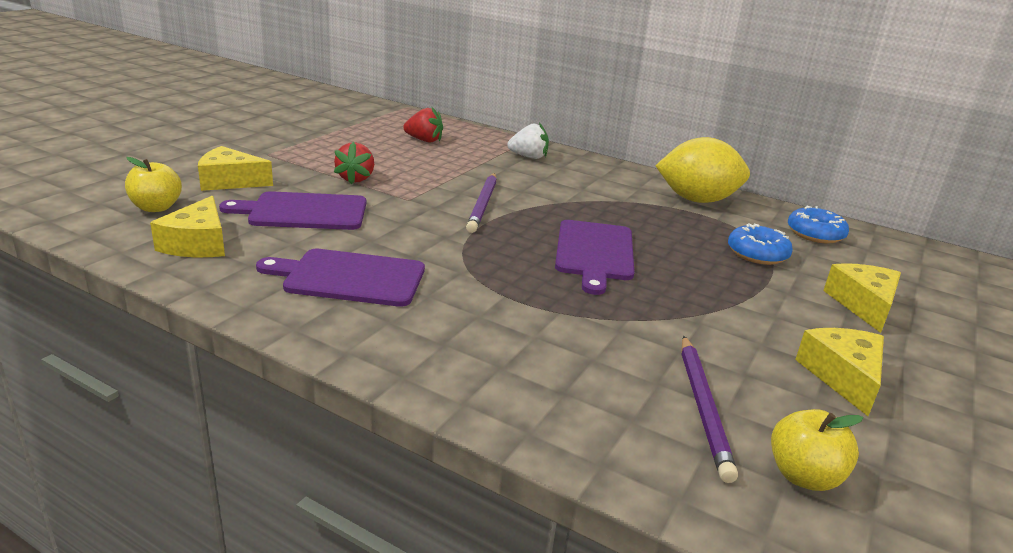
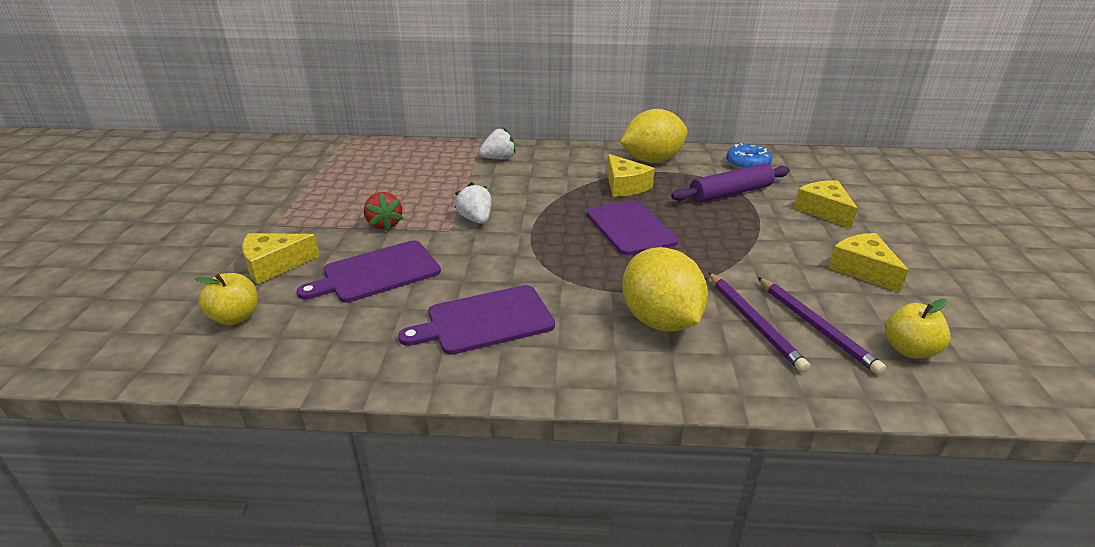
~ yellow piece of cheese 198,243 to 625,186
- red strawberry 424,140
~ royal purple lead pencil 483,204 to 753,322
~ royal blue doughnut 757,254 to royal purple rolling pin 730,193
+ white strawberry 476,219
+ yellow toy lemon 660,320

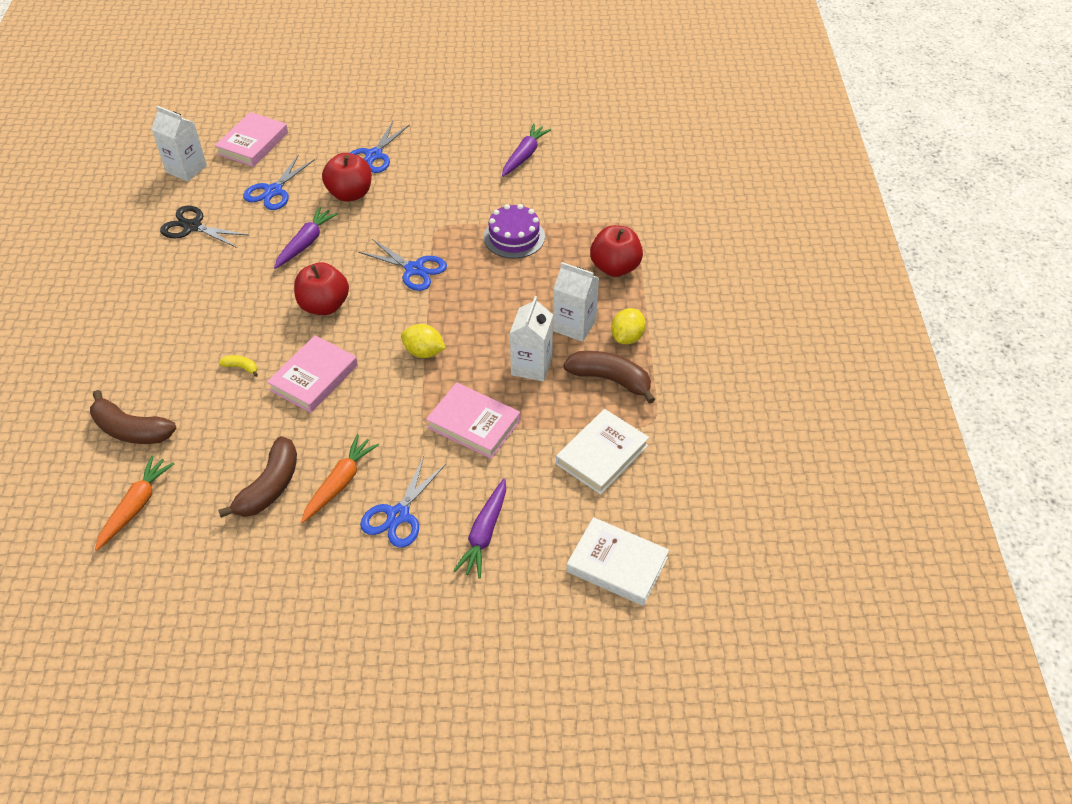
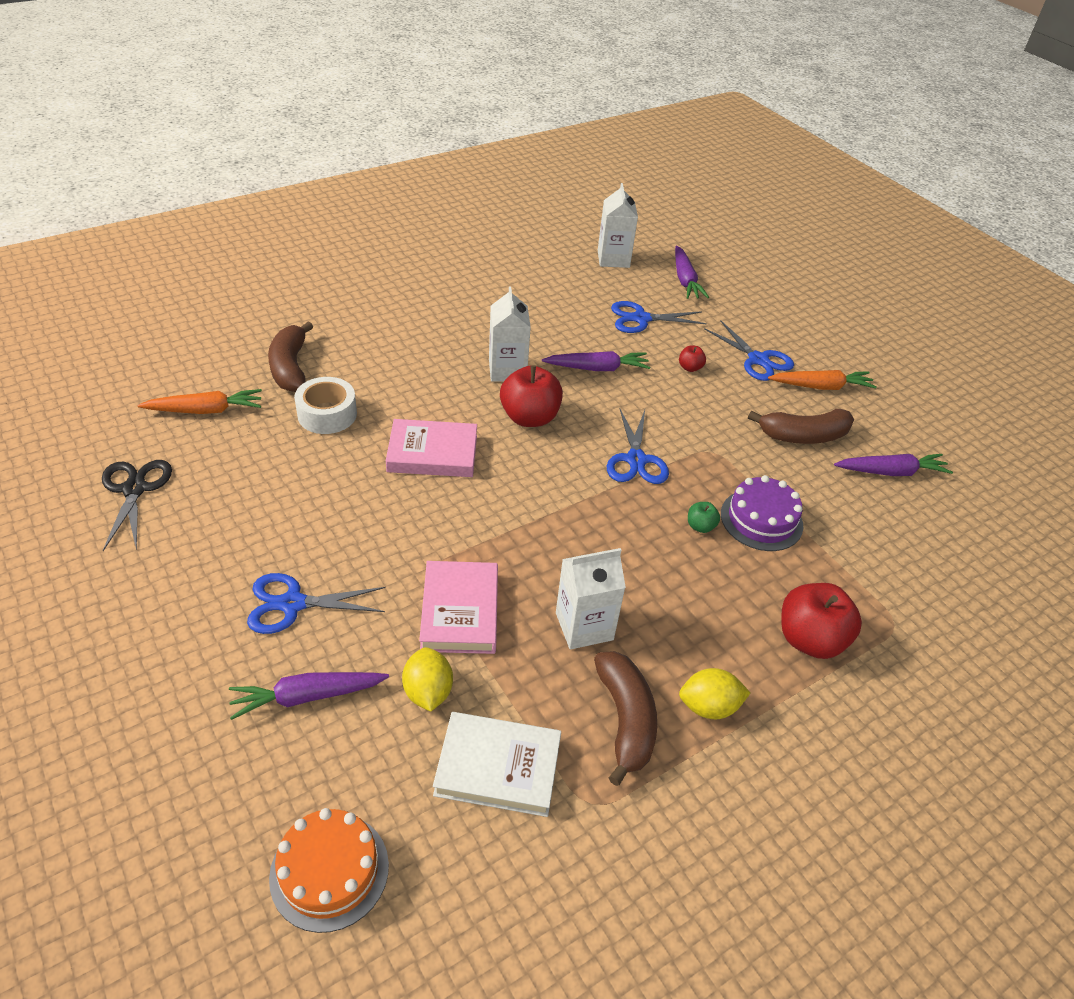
~ ebony shears 192,226 to 135,489
~ rose-pink hardcover 253,143 to royal purple toy carrot 685,280
~ russet banana fruit 270,487 to 803,436
- yellow banana fruit 241,367
~ orange-coloured toy carrot 340,483 to 821,387
~ red apple fruit 350,194 = 690,368 x0.47
~ royal blue shears 374,155 = 758,360 120 degrees counterclockwise
~ yellow toy lemon 424,352 to 428,692
~ white juice carton 574,325 to 507,370
~ white hardcover 617,564 to orange-coloured gateau 329,871
+ white tape 327,414
+ leaf-green apple fruit 700,526

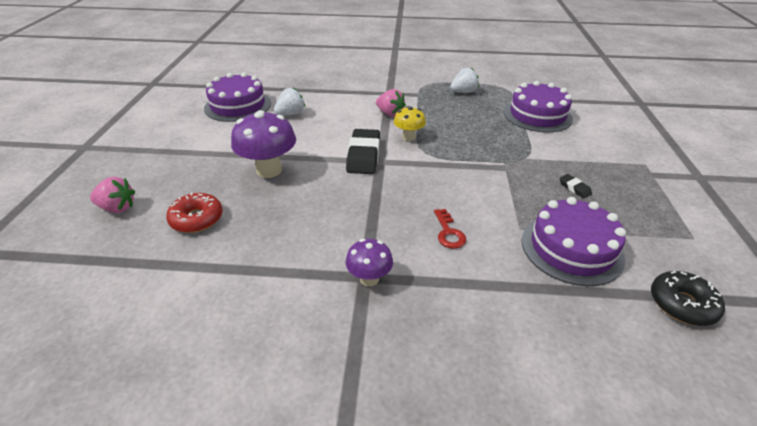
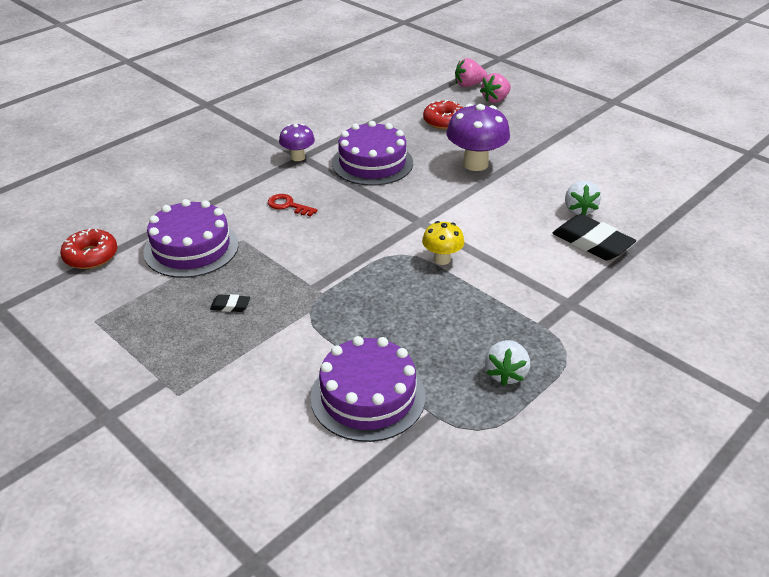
~ royal purple gateau 238,105 to 372,163
~ ebony gum eraser 363,156 to 592,243
~ rose-pink strawberry 390,114 to 468,85
~ ebony doughnut 682,304 to red doughnut 91,256

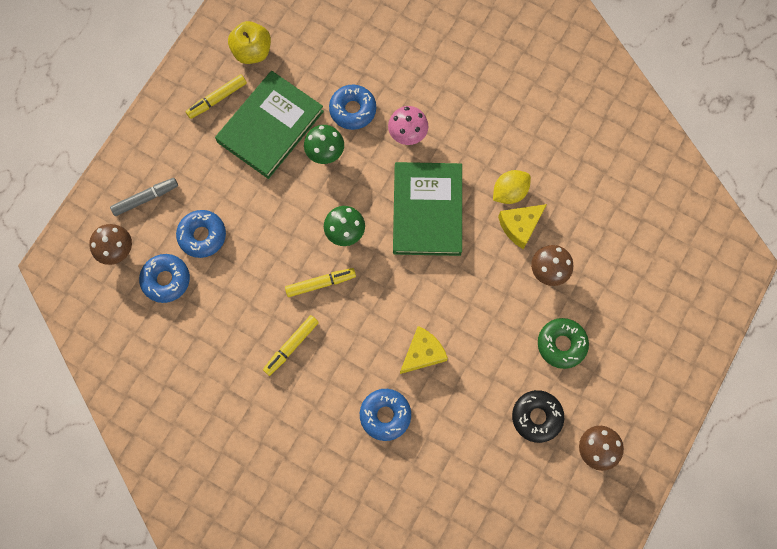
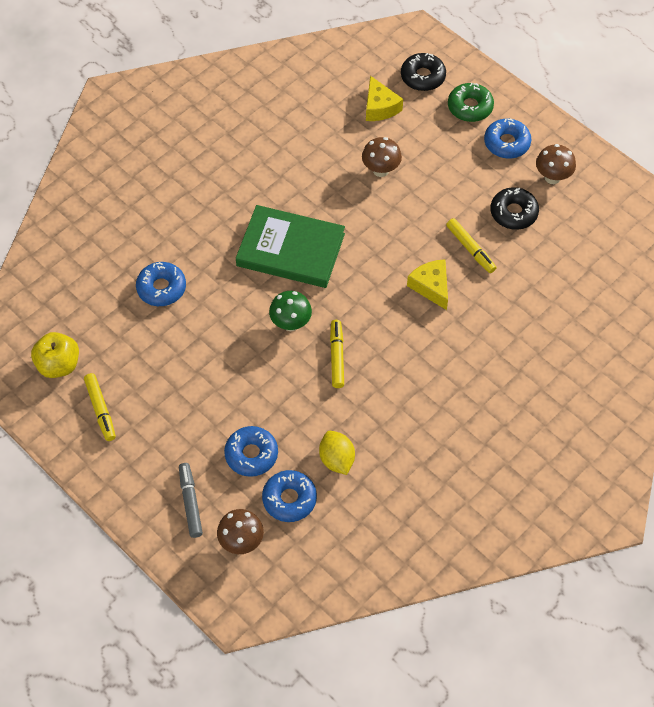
- leaf-green hardcover 270,126
~ yellow marker pen 291,346 to 470,248
- leaf-green fungus 325,153
~ royal blue doughnut 385,415 to 506,143
- rose-pink fungus 407,135
~ yellow toy lemon 509,192 to 336,459
~ yellow piece of cheese 520,226 to 380,107
~ leaf-green doughnut 561,344 to 470,107
+ ebony doughnut 423,77

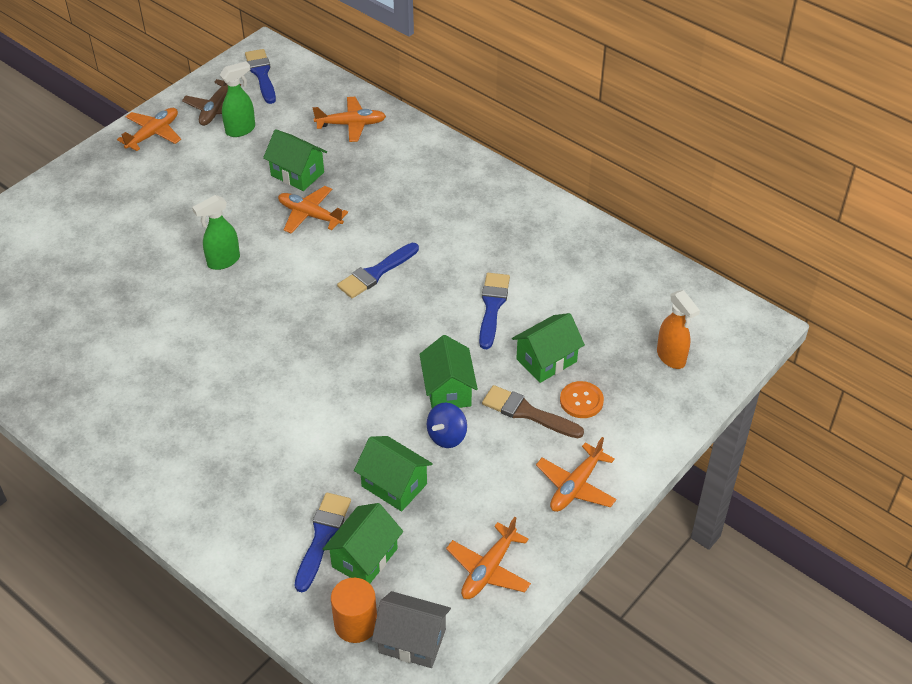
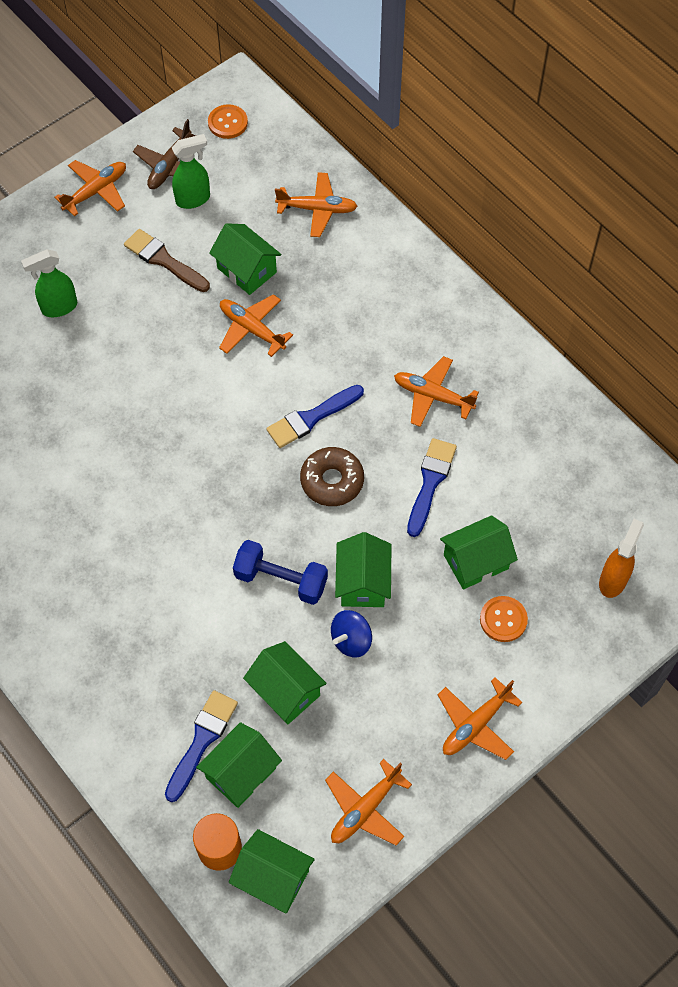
~ leaf-green spray bottle 223,261 to 59,307
~ royal blue paintbrush 261,74 to orange-coloured button 227,123
~ grey toy house 412,641 to leaf-green toy house 273,878
~ russet paintbrush 527,413 to 164,260
~ orange-coloured spray bottle 671,357 = 613,580 135 degrees counterclockwise
+ royal blue hand weight 281,580
+ russet doughnut 332,481
+ orange-coloured plane 432,396

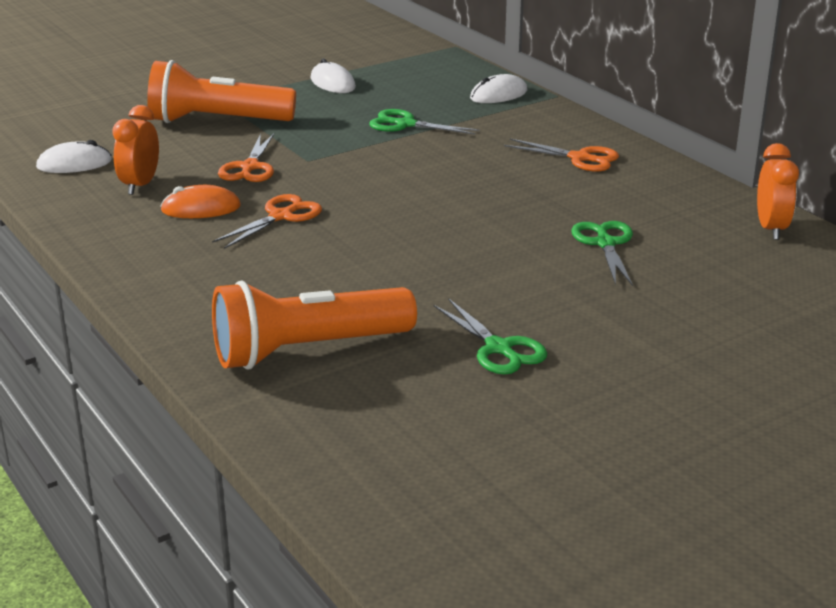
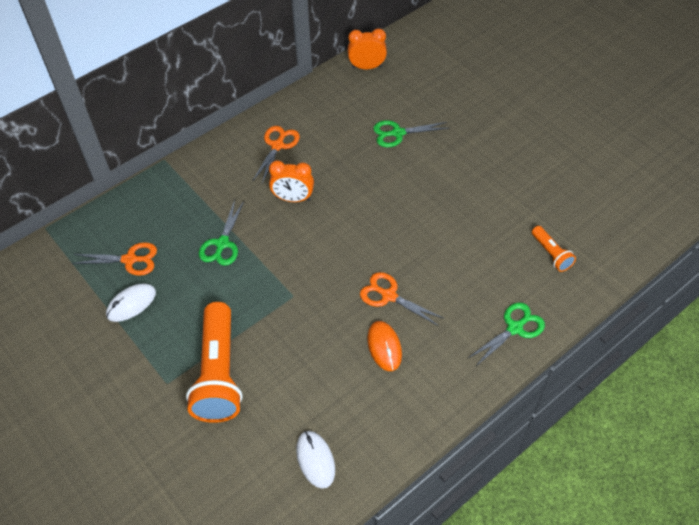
~ orange-coloured alarm clock 140,185 to 293,198
~ orange-coloured torch 307,350 = 551,254 x0.48
~ orange-coloured shears 250,167 to 130,260
~ leaf-green shears 498,348 to 515,328
- white PC mouse 498,95

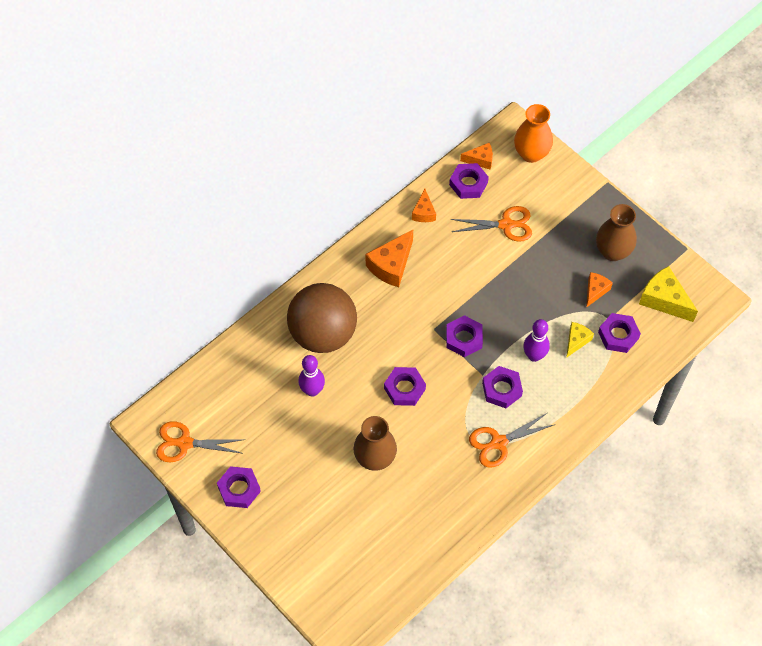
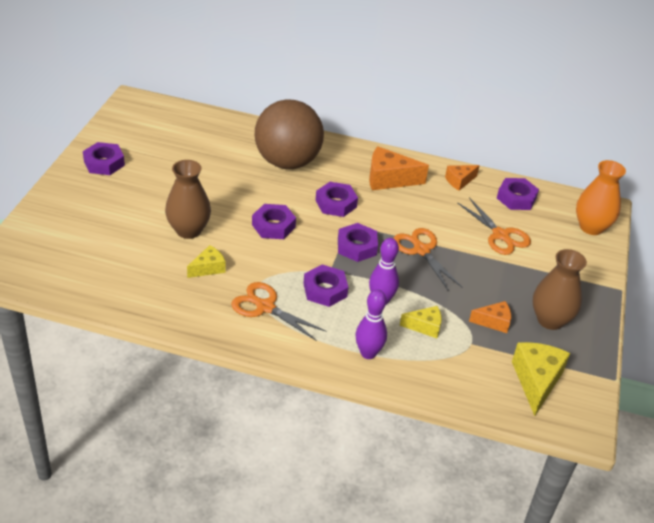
~ orange-coloured shears 185,443 to 421,250
~ royal purple skittle 312,390 to 368,353
- orange-coloured piece of cheese 480,160
~ royal purple hexagon nut 618,335 to 336,203
+ yellow piece of cheese 208,268

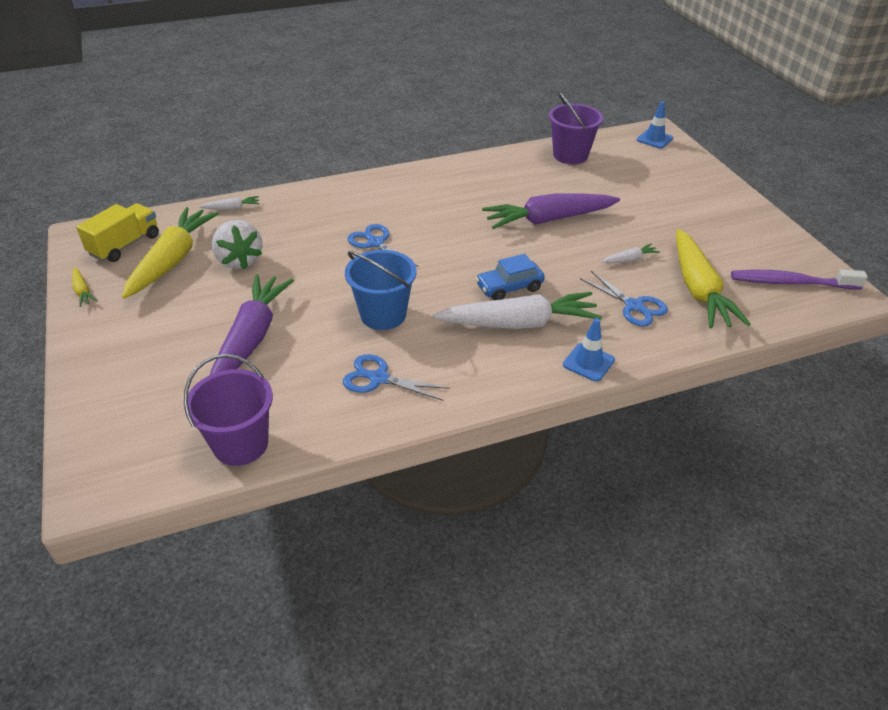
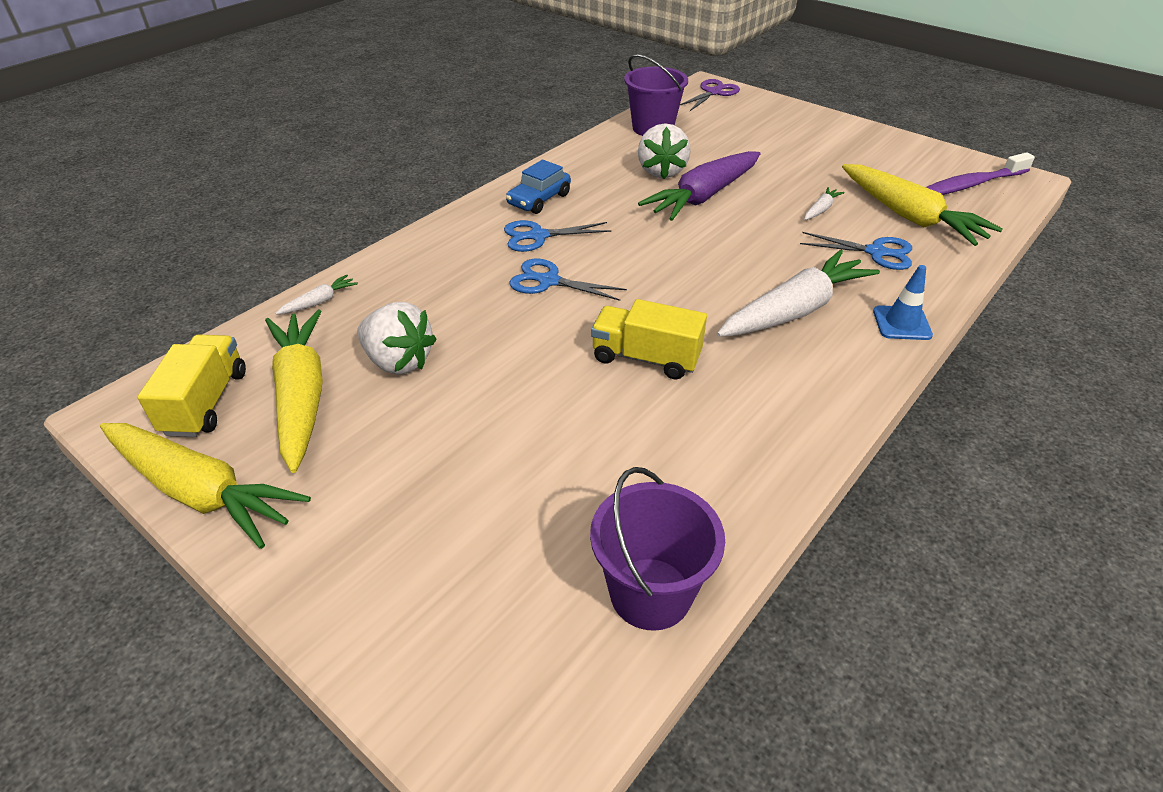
~ yellow toy carrot 83,291 = 200,491 x2.37
- royal purple toy carrot 251,338
~ royal blue shears 379,378 to 538,236
~ royal blue bucket 383,315 to yellow lorry 646,358
~ royal blue car 509,287 to 539,200
~ royal blue safety cone 654,139 to royal purple shears 713,92
+ white strawberry 661,171

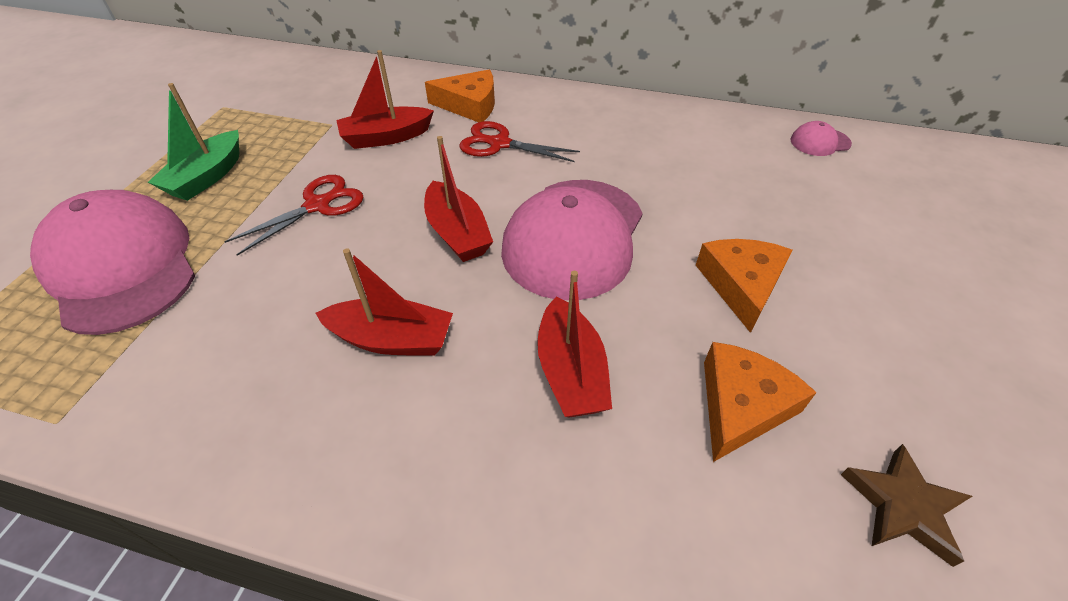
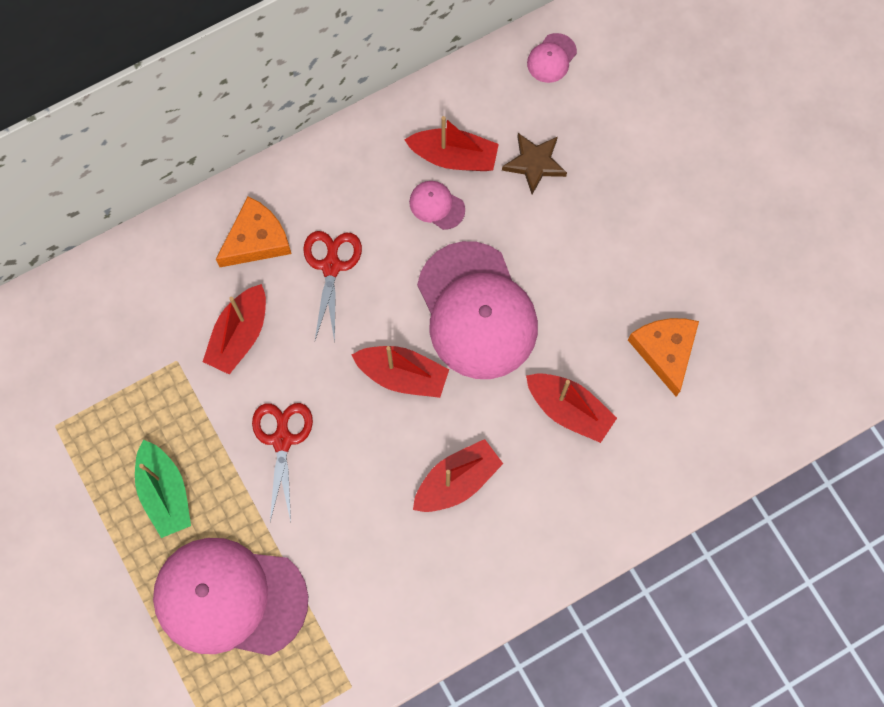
~ red shears 498,144 = 331,265 120 degrees clockwise
- orange-coloured piece of cheese 741,285
~ russet five-pointed star 903,506 to 534,163
+ red boat 454,157
+ rose-pink peaked cap 437,205

